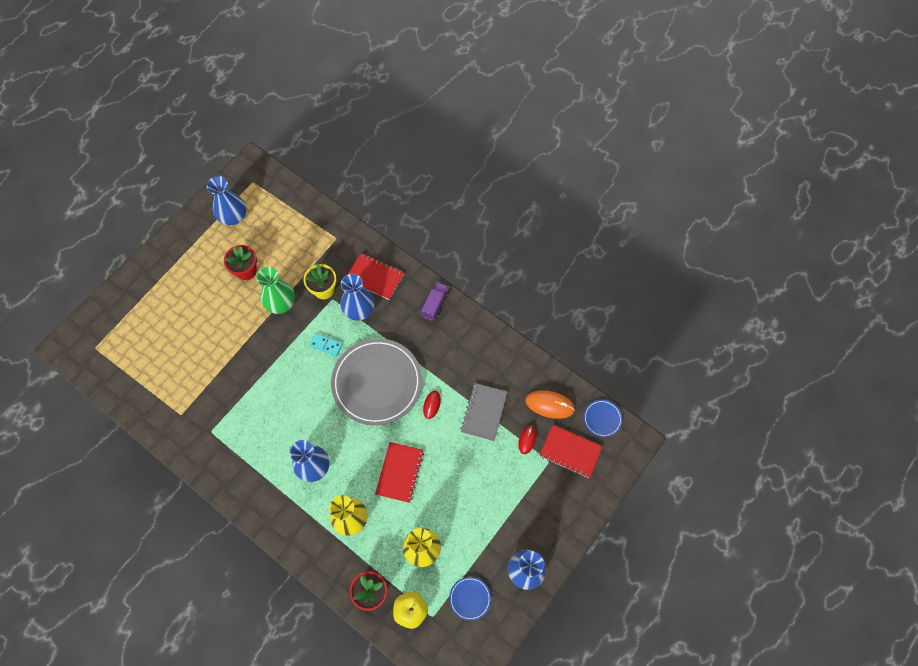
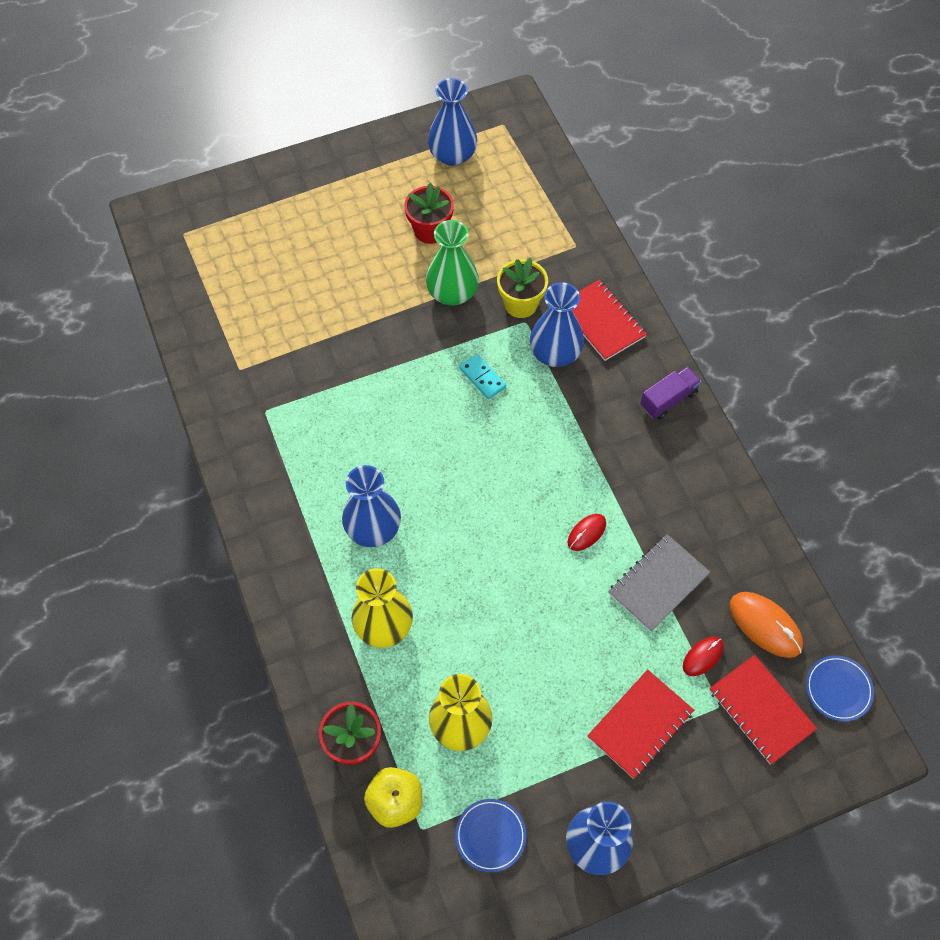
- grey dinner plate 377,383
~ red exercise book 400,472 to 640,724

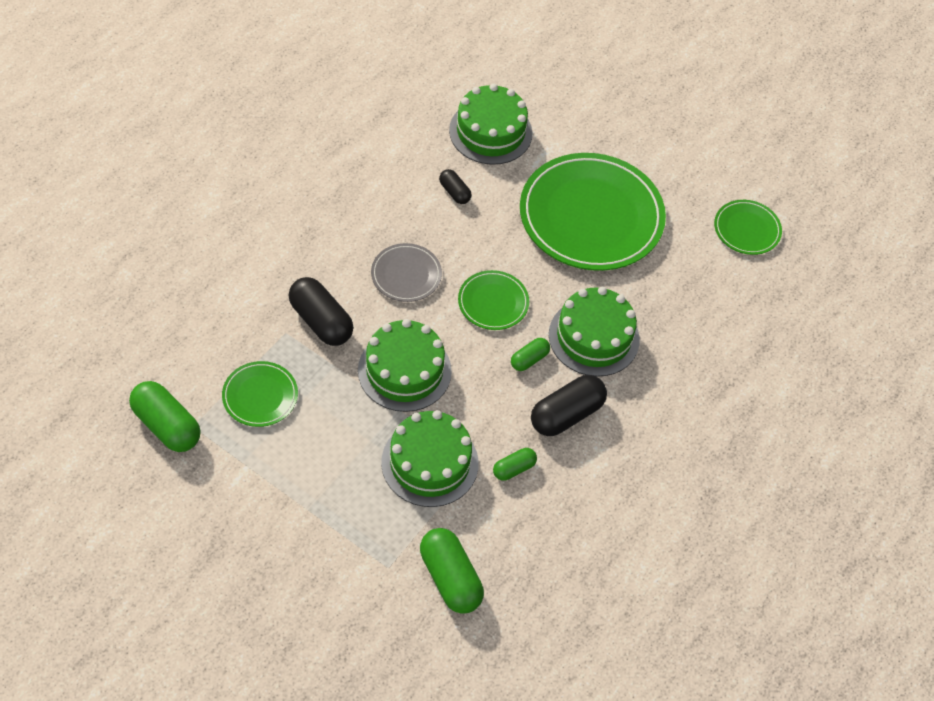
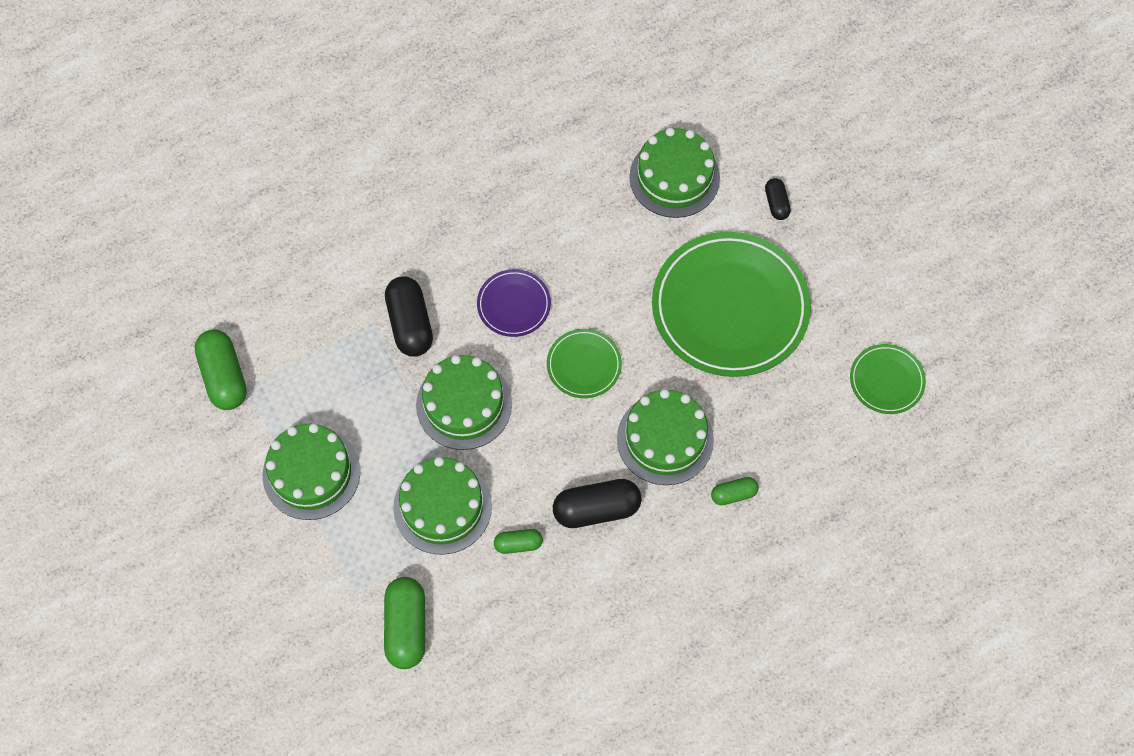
- leaf-green dinner plate 260,396
~ grey dinner plate 406,275 to royal purple dinner plate 514,304
~ ebony pill shape 454,192 to 776,203
~ leaf-green pill shape 529,359 to 733,494
+ leaf-green gateau 311,473

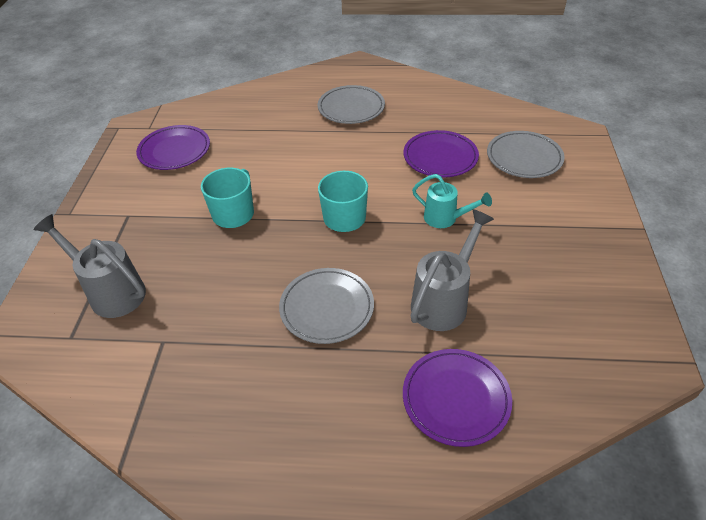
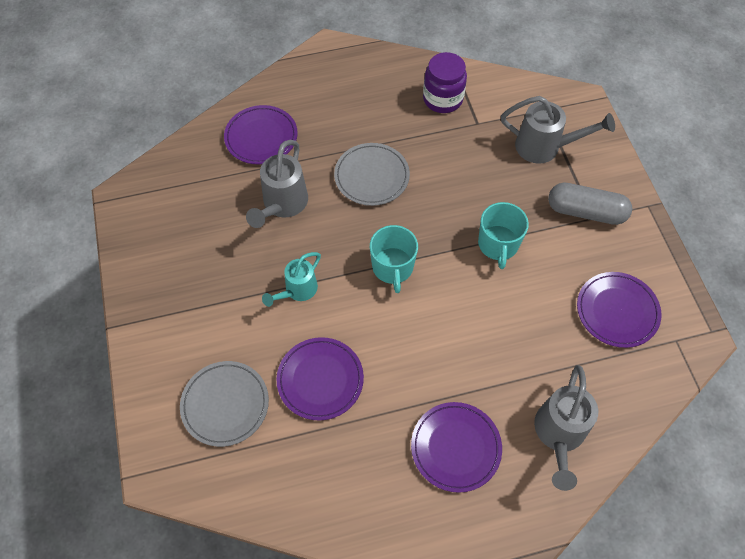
~ grey dinner plate 351,108 to royal purple dinner plate 455,447
~ teal sprinkling can 445,218 = 297,290 60 degrees counterclockwise
+ royal purple preserve jar 442,99
+ grey sprinkling can 558,434
+ grey pill shape 586,211

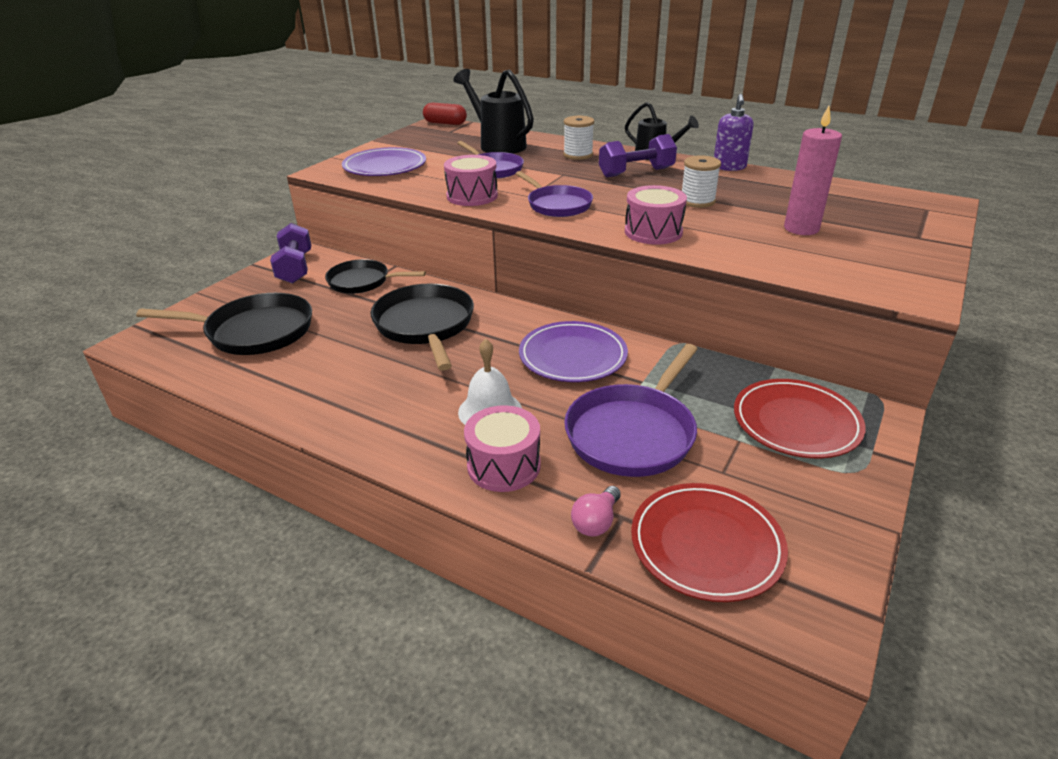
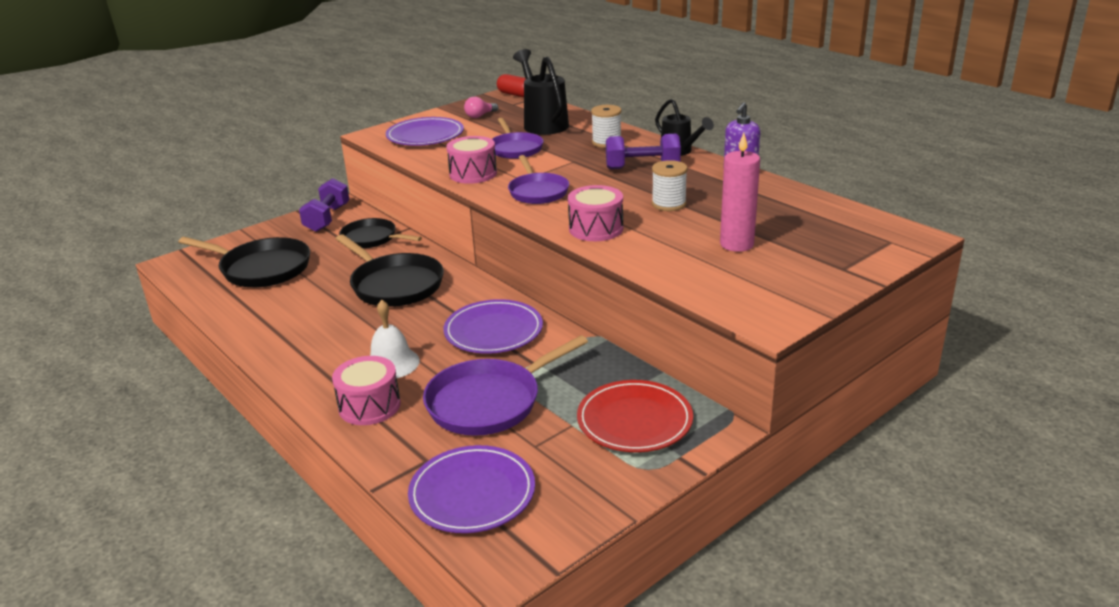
~ ebony pan 425,325 = 394,285 135 degrees clockwise
~ rose-pink bulb 596,522 to 480,116
~ red dinner plate 706,545 to royal purple dinner plate 472,493

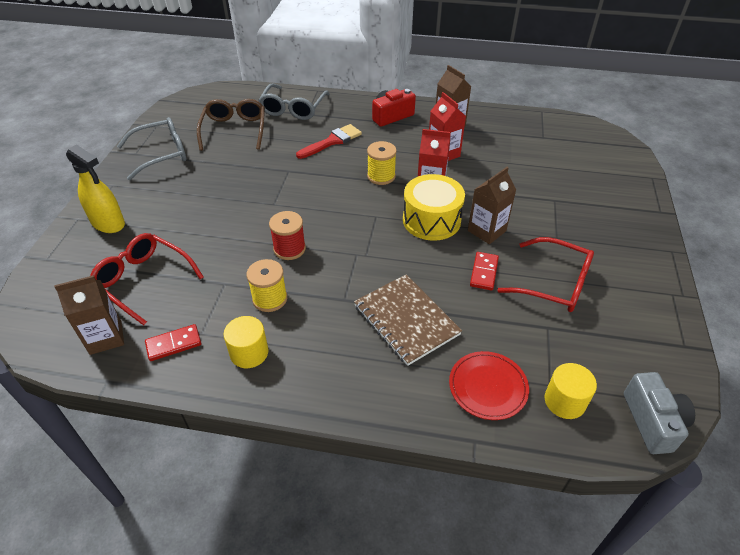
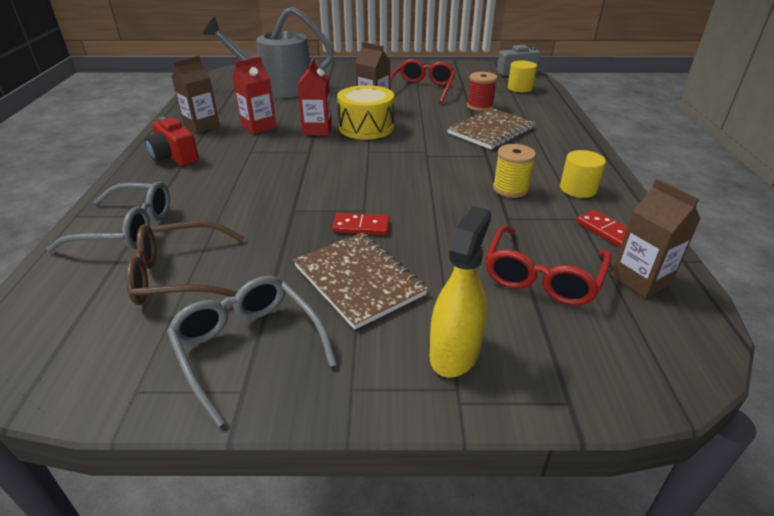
~ red reel of thread 289,249 to 480,106
- red paintbrush 332,141
- yellow reel of thread 381,176
- red dinner plate 488,387
~ red domino piece 484,272 to 361,226
+ grey sprinkling can 279,88
+ russet exercise book 358,280

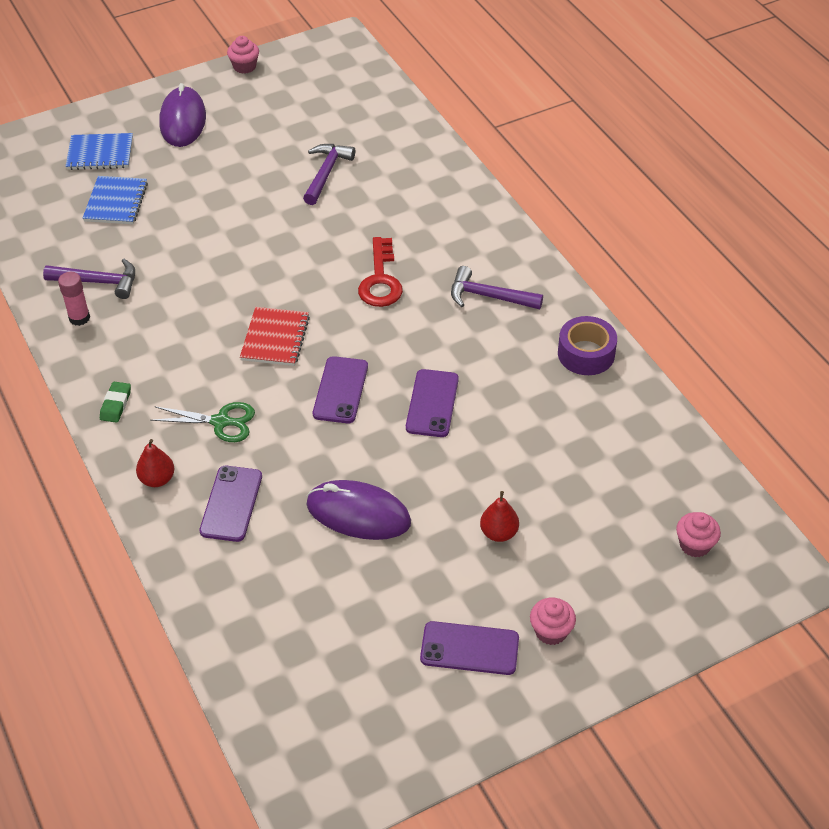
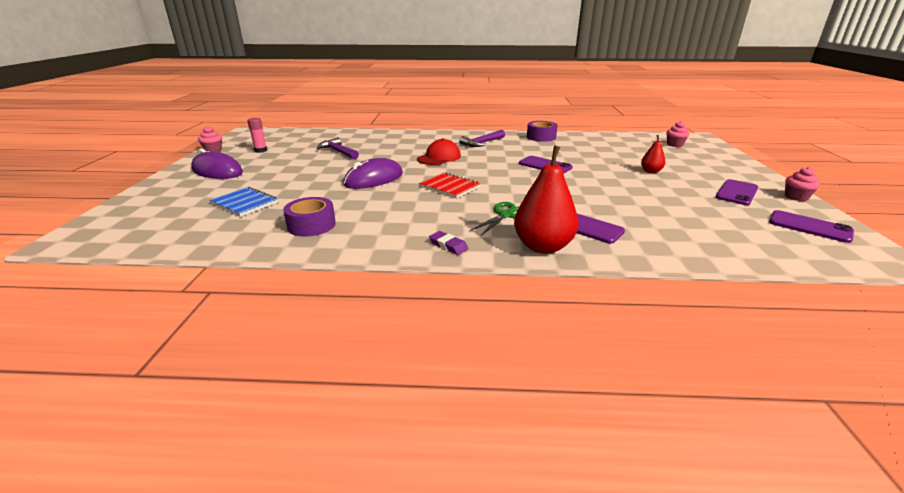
~ royal purple carpenter's hammer 98,282 to royal purple tape 311,225
~ rose-pink stick of glue 79,318 to 260,150
- royal blue exercise book 100,153
~ leaf-green gum eraser 116,404 to royal purple gum eraser 448,245
~ red pear 157,479 = 543,247 x1.95
~ royal purple PC mouse 358,514 to 374,179
~ royal purple smartphone 340,390 to 809,227
~ red door key 380,280 to red peaked cap 439,157
~ rose-pink cupcake 551,631 to 796,197

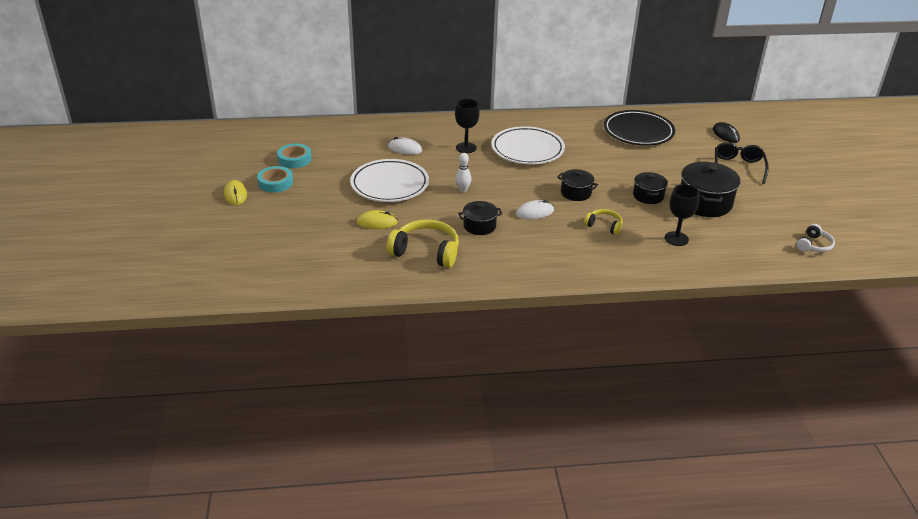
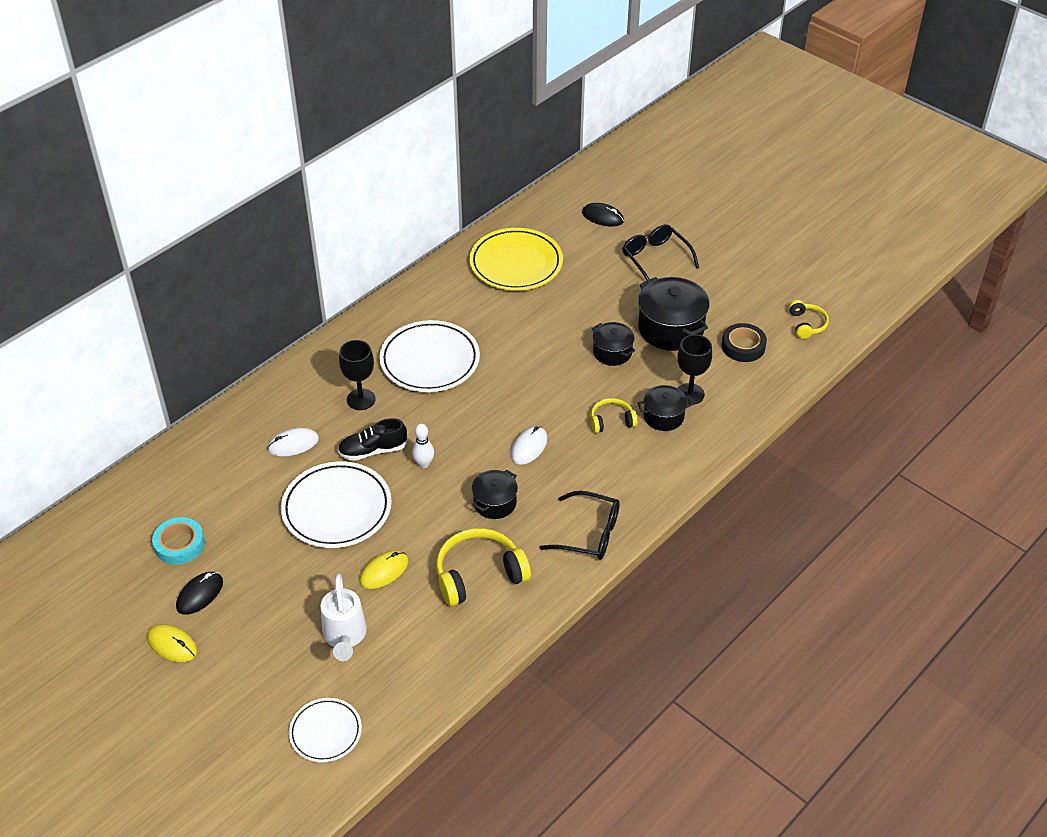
~ teal tape 275,183 to ebony PC mouse 200,594
~ ebony stockpot 576,193 to 663,417
~ ebony dinner plate 638,132 to yellow dinner plate 516,264
~ white over-ear headphones 814,245 to yellow over-ear headphones 807,324
+ white dinner plate 325,732
+ white sprinkling can 344,637
+ ebony lace-up shoe 373,450
+ ebony glasses 589,534
+ ebony tape 743,346

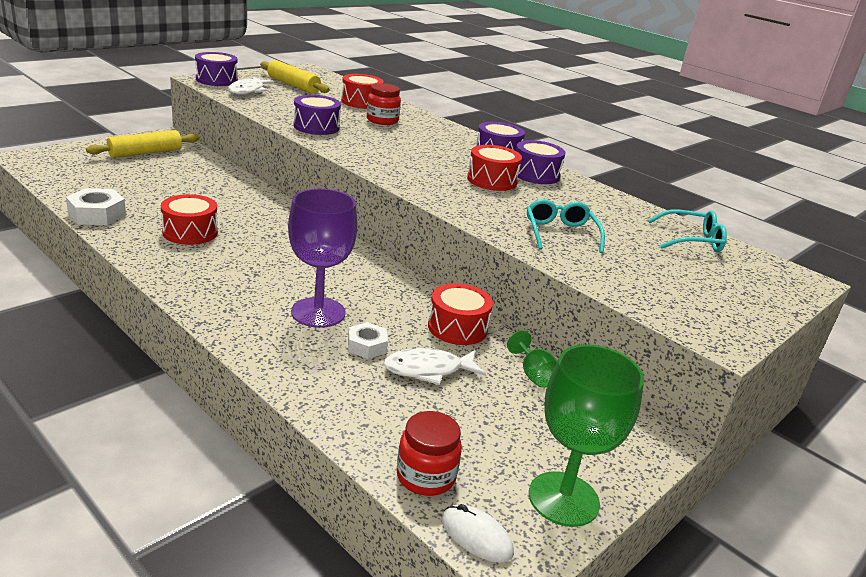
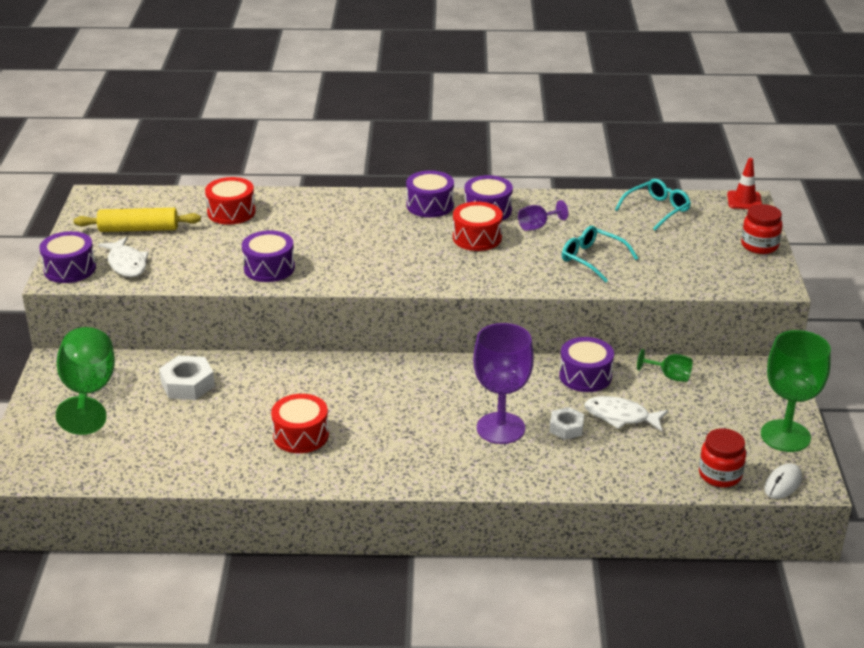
~ white hexagon nut 97,214 to 187,384
~ yellow rolling pin 145,153 to leaf-green chalice 88,393
~ red preserve jar 382,120 to 759,245
~ white toy fish 428,370 = 621,416 75 degrees clockwise
~ red drum 457,327 to royal purple drum 585,376
~ white PC mouse 476,536 = 783,483 45 degrees counterclockwise
+ royal purple chalice 537,226
+ red safety cone 744,201

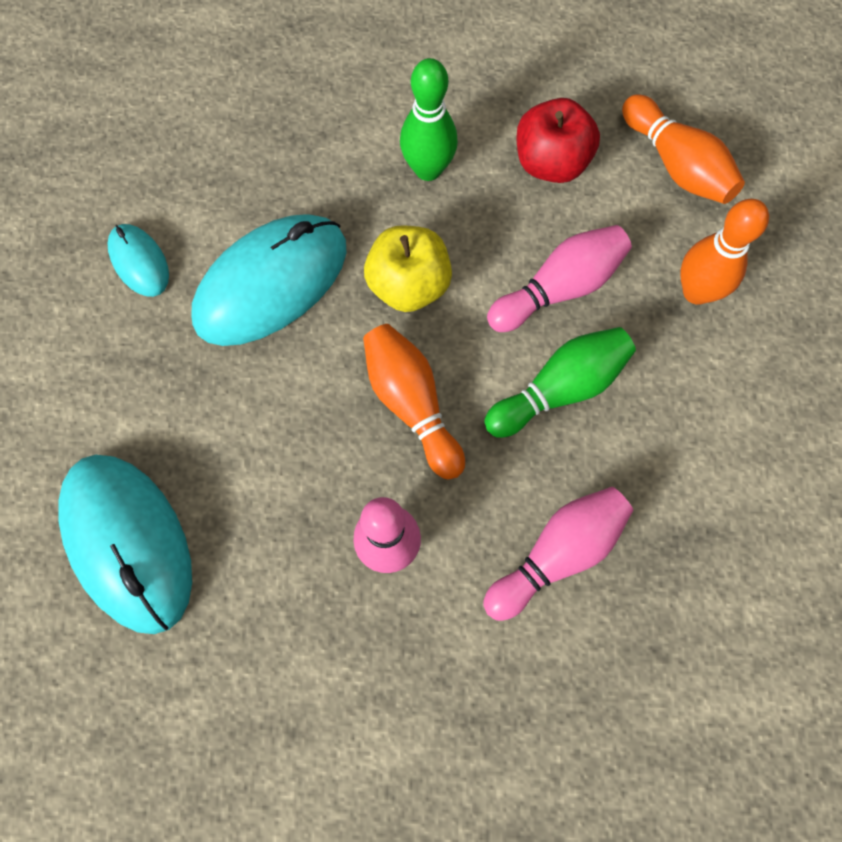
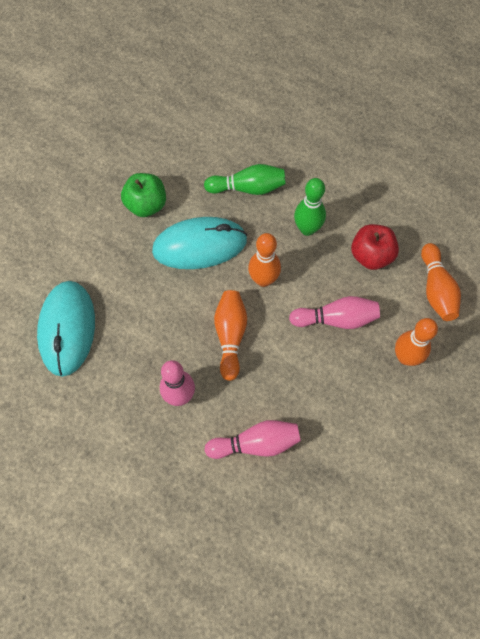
~ teal PC mouse 139,262 to leaf-green apple fruit 146,205
~ yellow apple fruit 408,285 to orange-coloured skittle 263,280
~ leaf-green skittle 560,389 to 248,188

